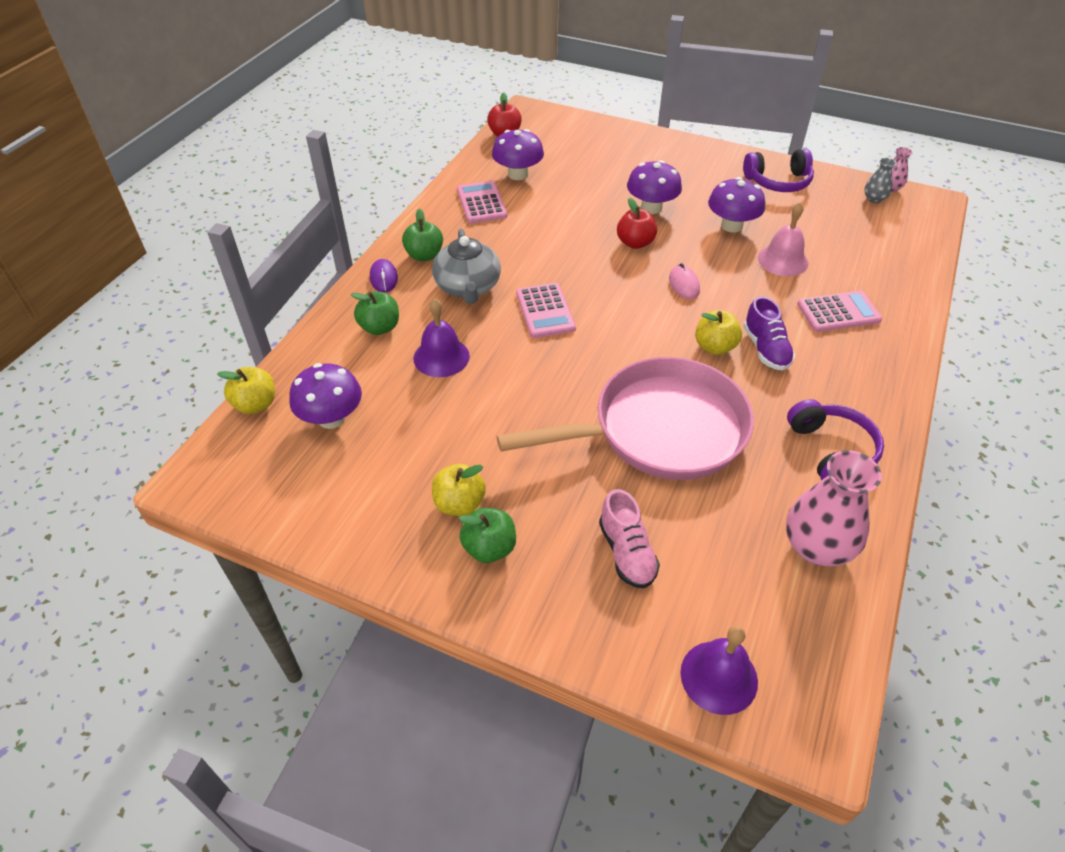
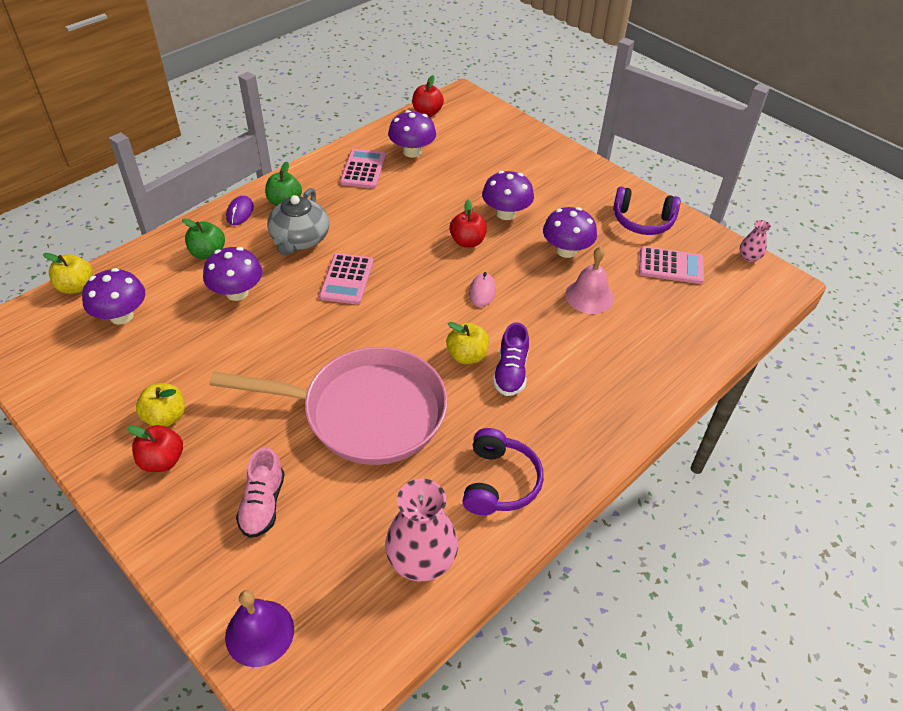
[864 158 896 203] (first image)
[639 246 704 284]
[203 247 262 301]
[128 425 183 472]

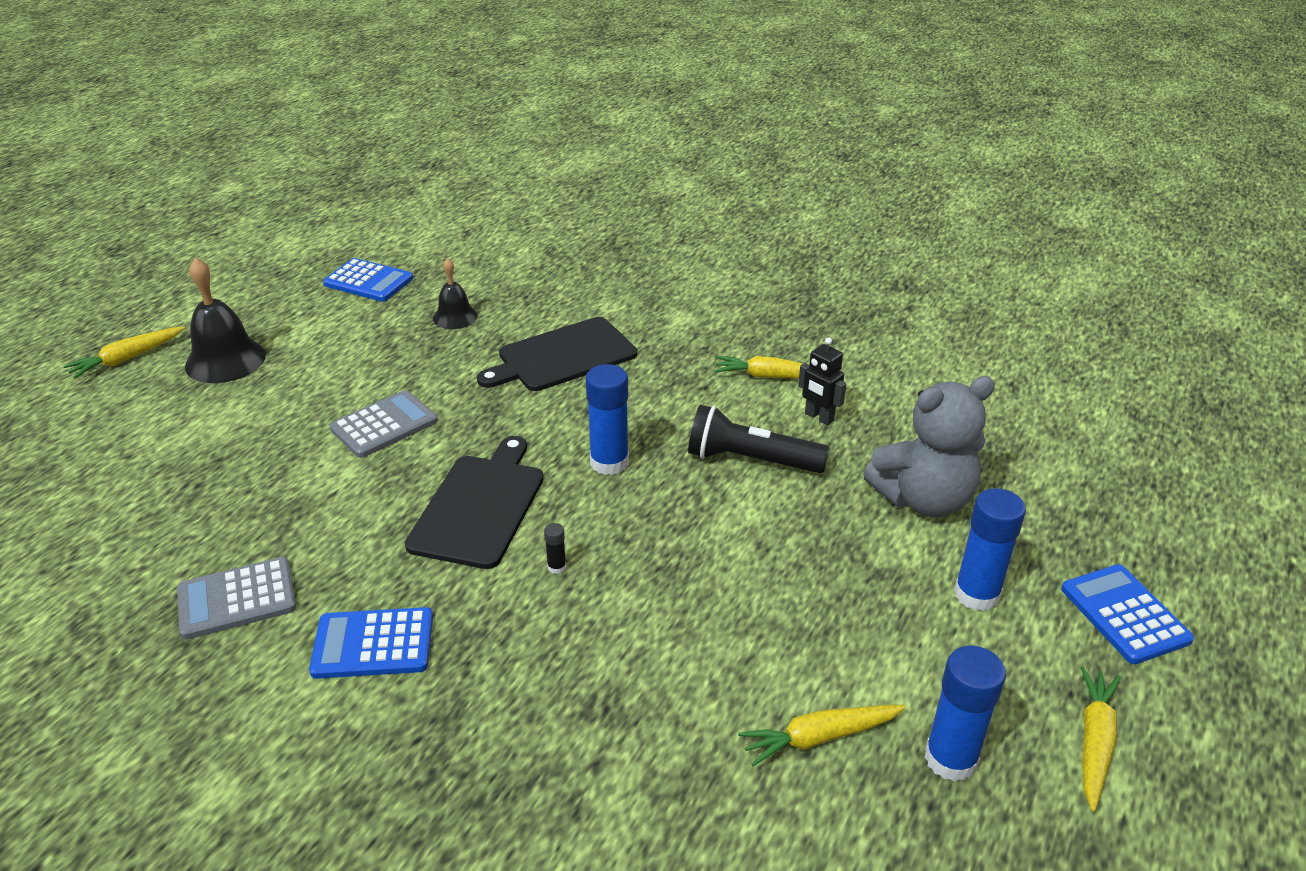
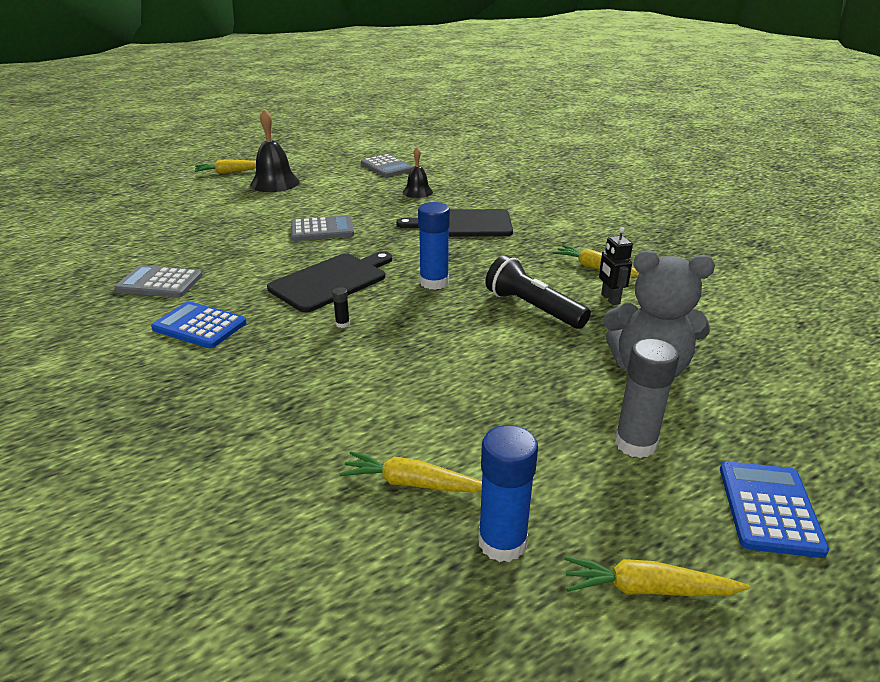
[361 154 413 177]
[615 339 679 458]
[564 556 750 596]

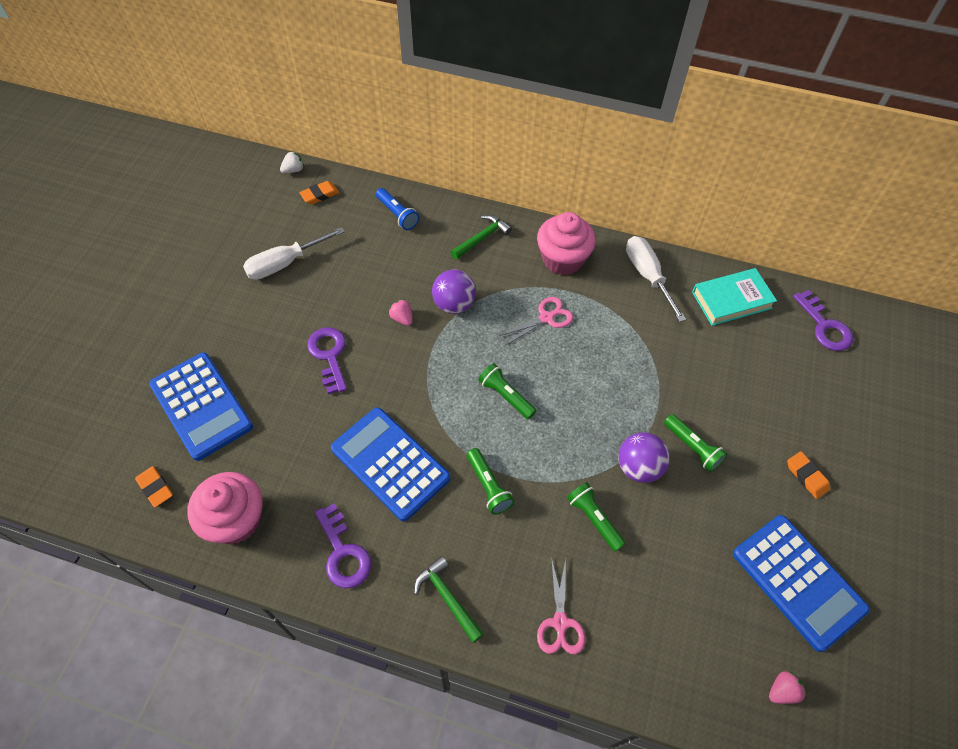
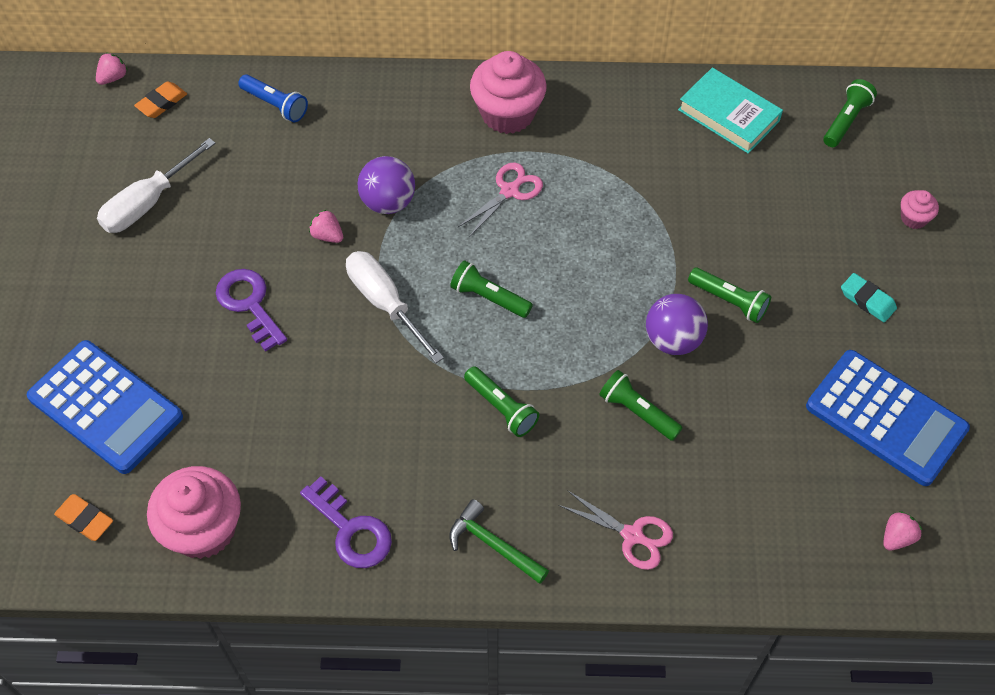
[331 407 450 521] (first image)
[451 215 512 260] (first image)
[901 190 939 229]
[346 251 444 363]
[824 79 877 147]
[96 53 127 85]
[841 273 897 322]
[558 490 673 570]
[678 68 783 154]

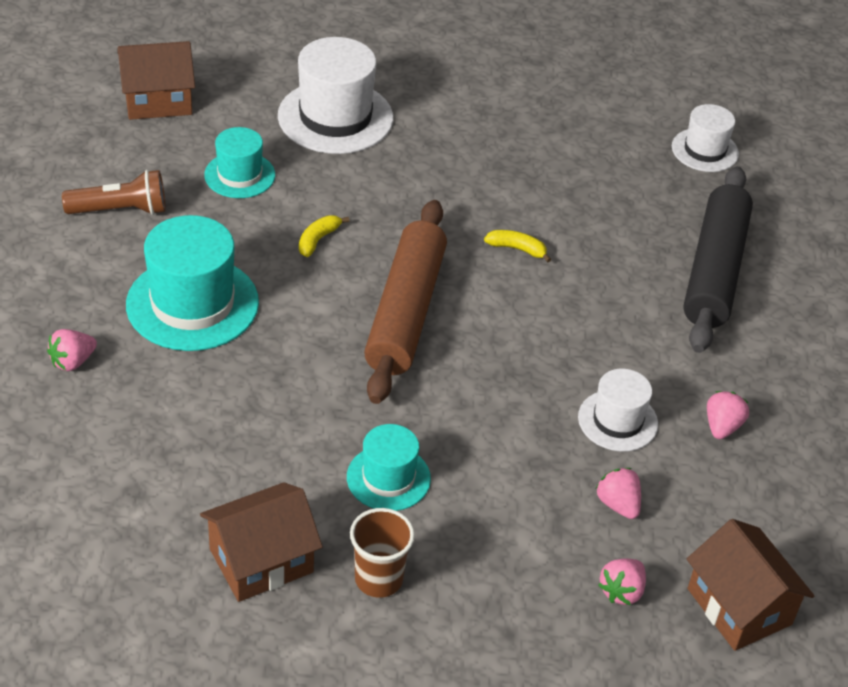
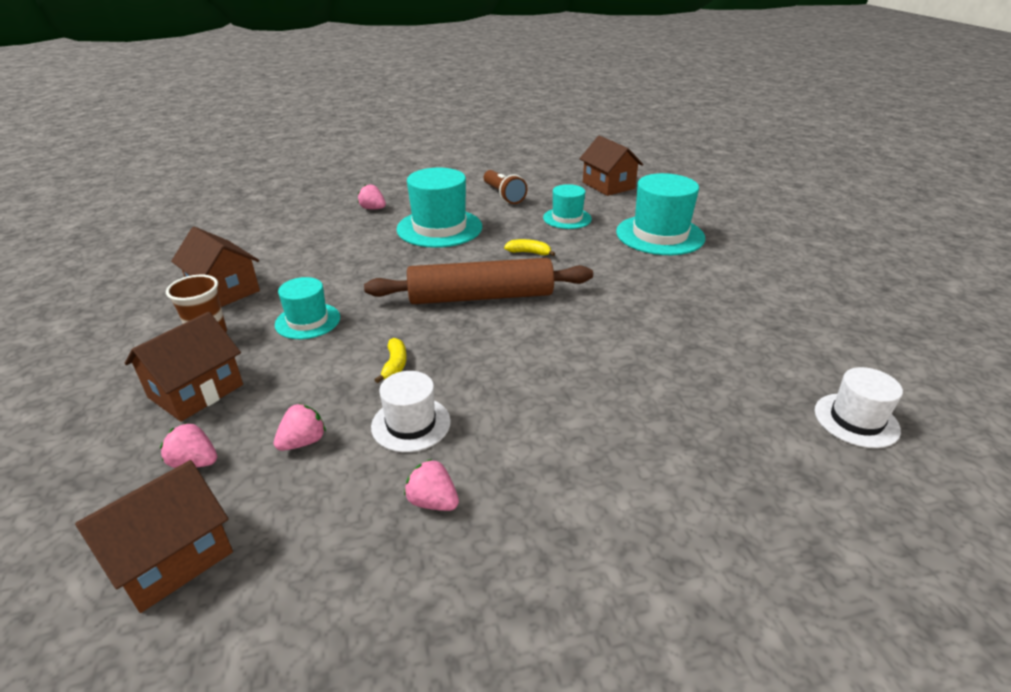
[683 166 753 353] (first image)
[125 312 243 422]
[375 338 407 383]
[616 173 705 255]
[404 459 459 511]

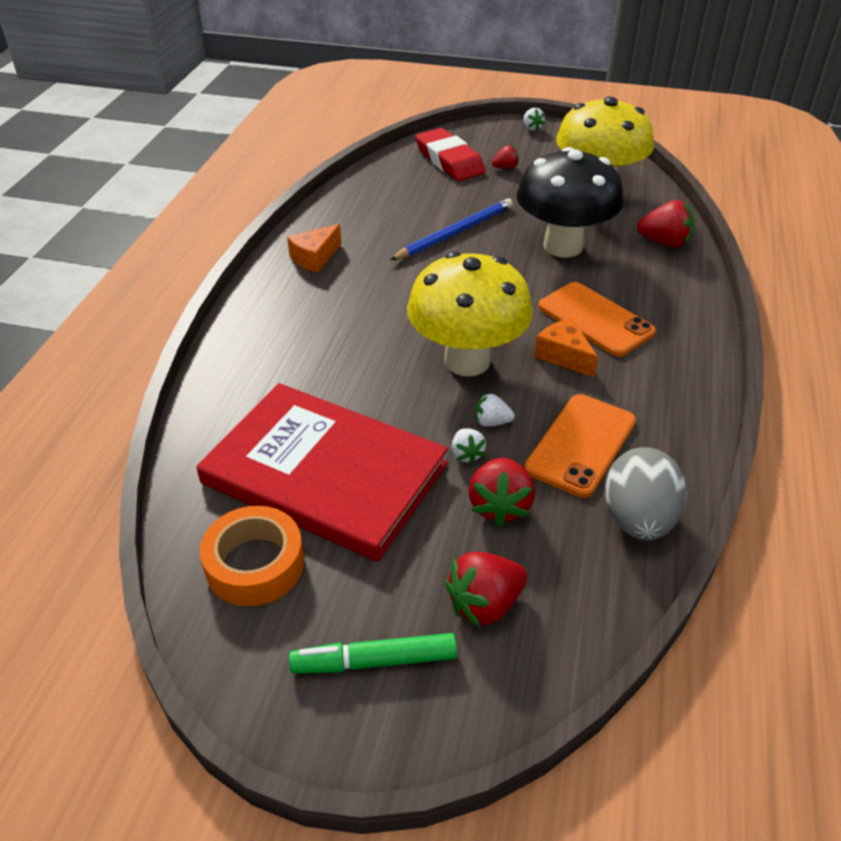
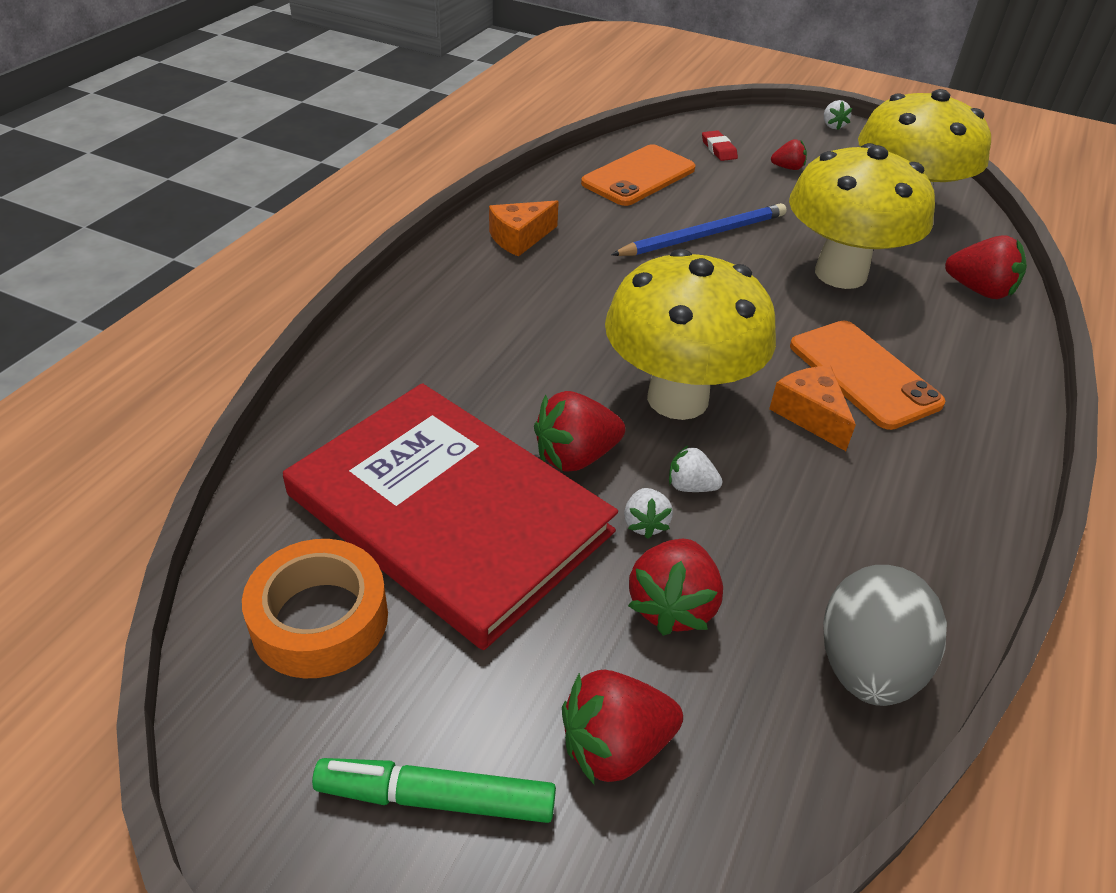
[534 391 625 472]
[581 144 695 206]
[789 143 935 289]
[702 130 738 161]

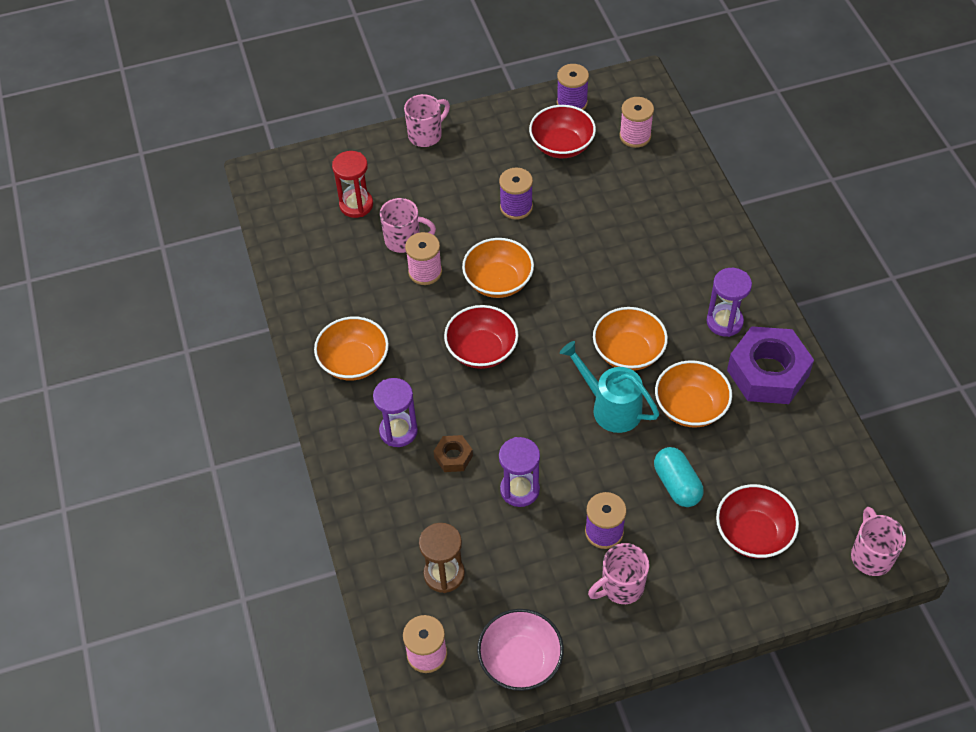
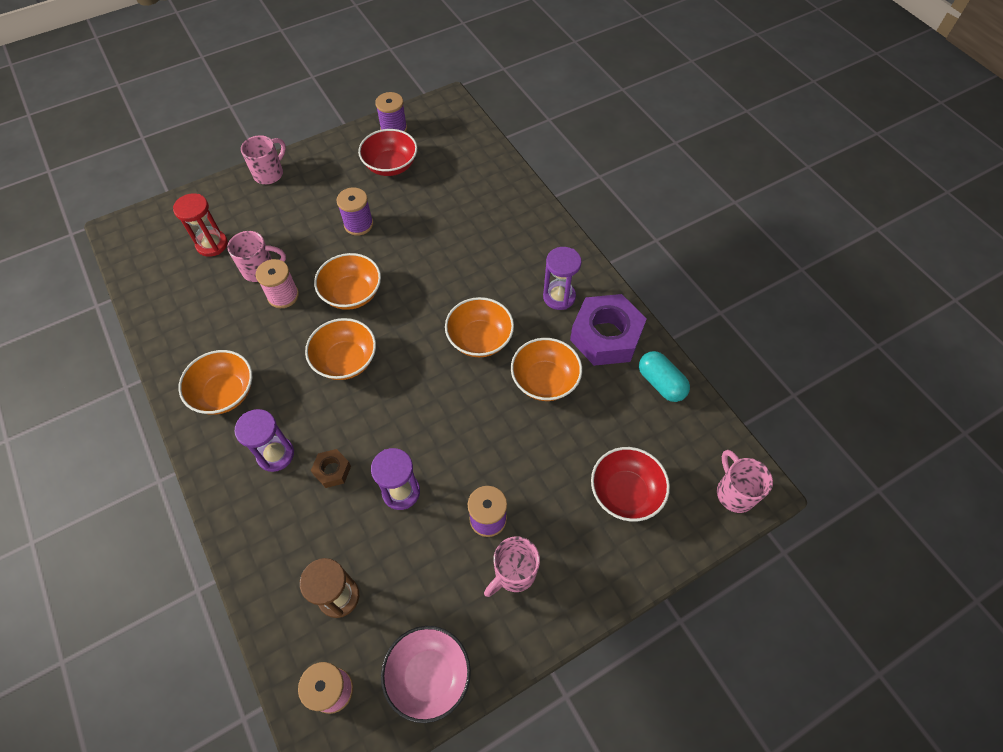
[560 341 659 433] (first image)
[619 97 654 148] (first image)
[639 351 690 402]
[305 318 376 380]

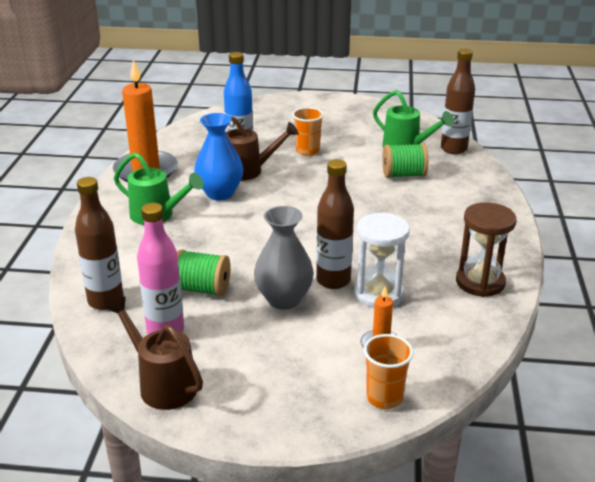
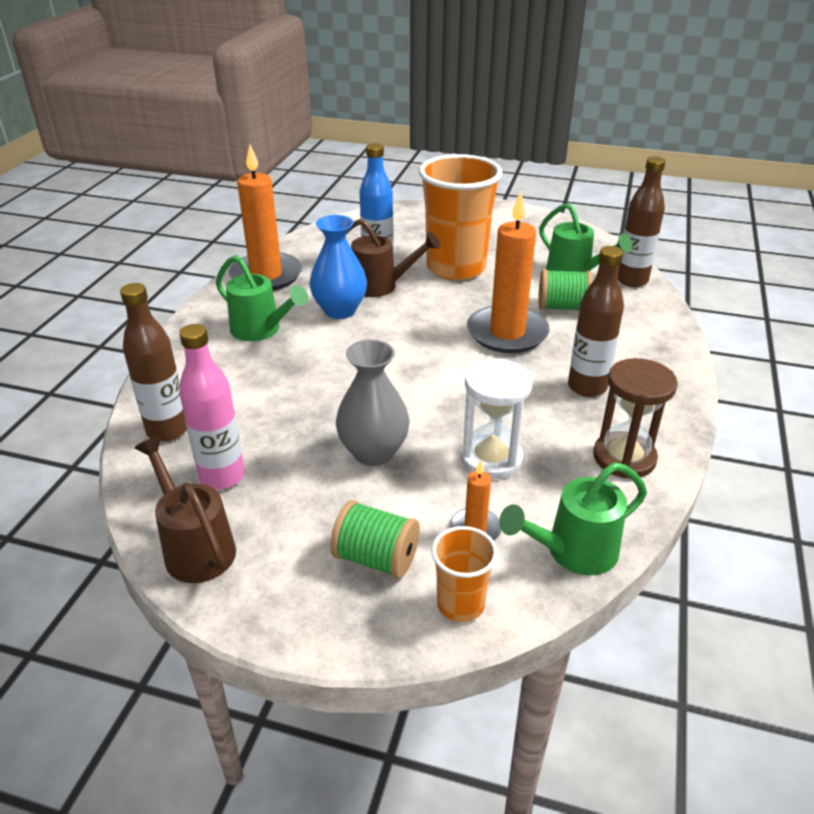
[467 192 550 353]
[499 462 647 575]
[330 500 420 579]
[568 246 624 397]
[419 154 502 280]

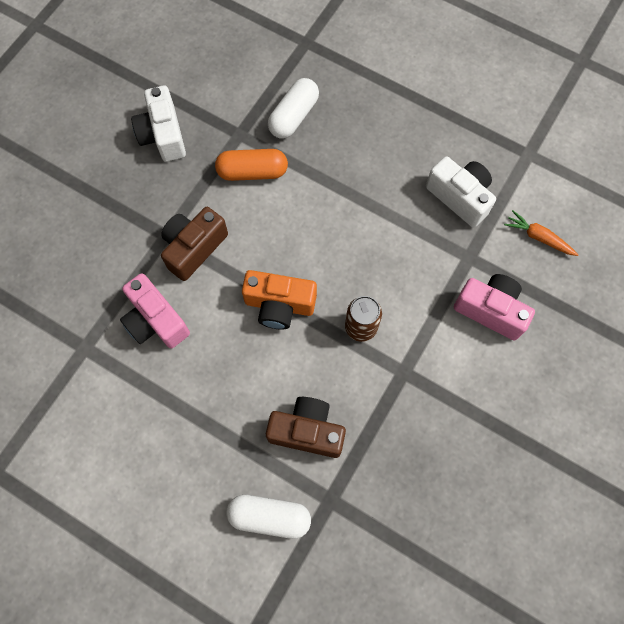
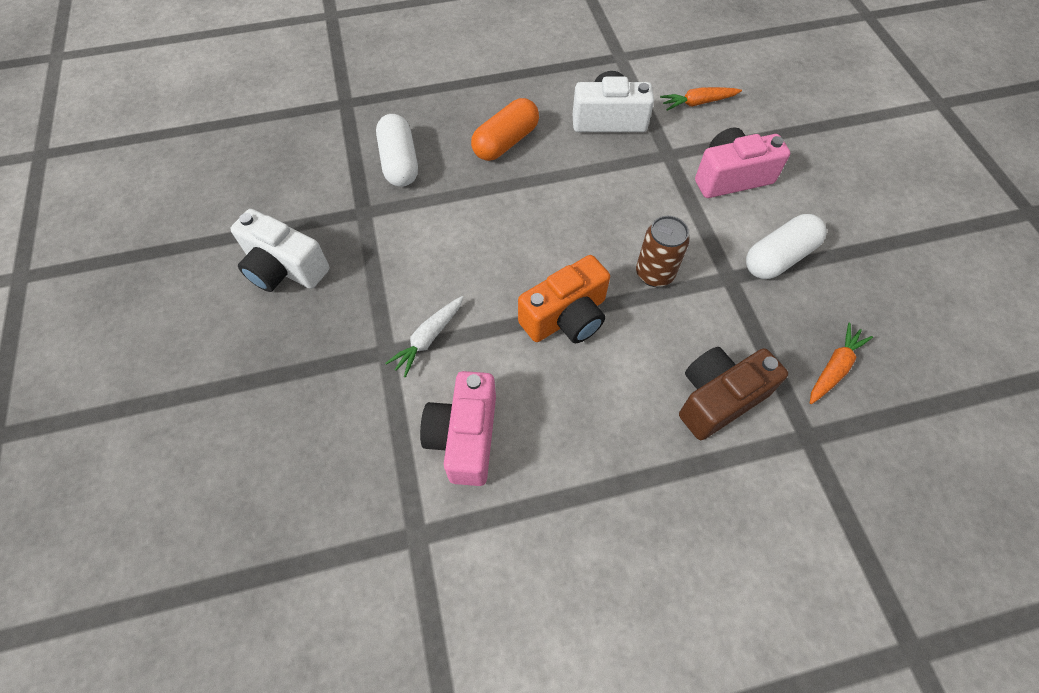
[810 323 873 404]
[471 98 539 161]
[746 214 827 279]
[385 296 463 377]
[420 371 496 486]

